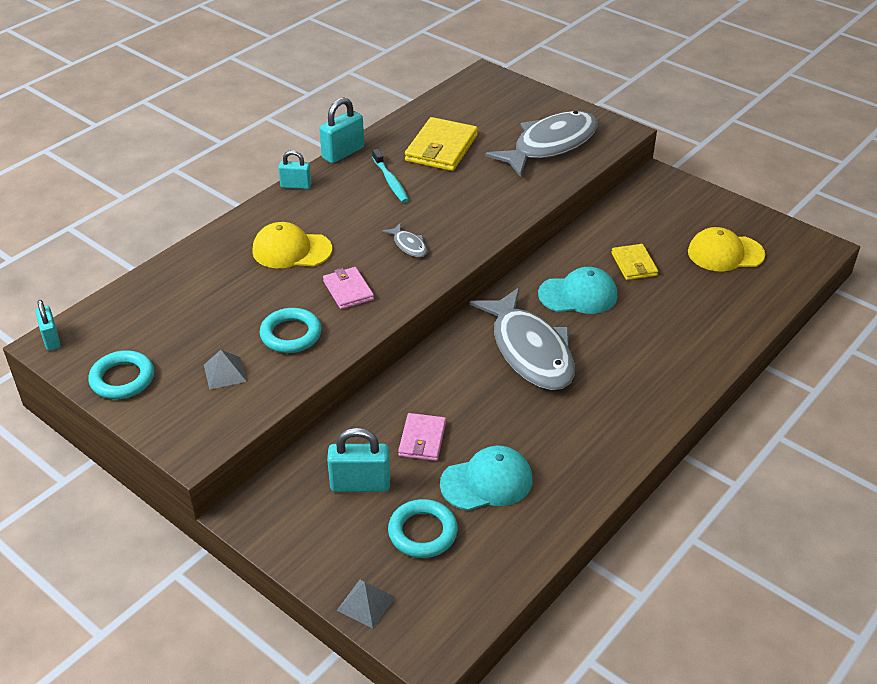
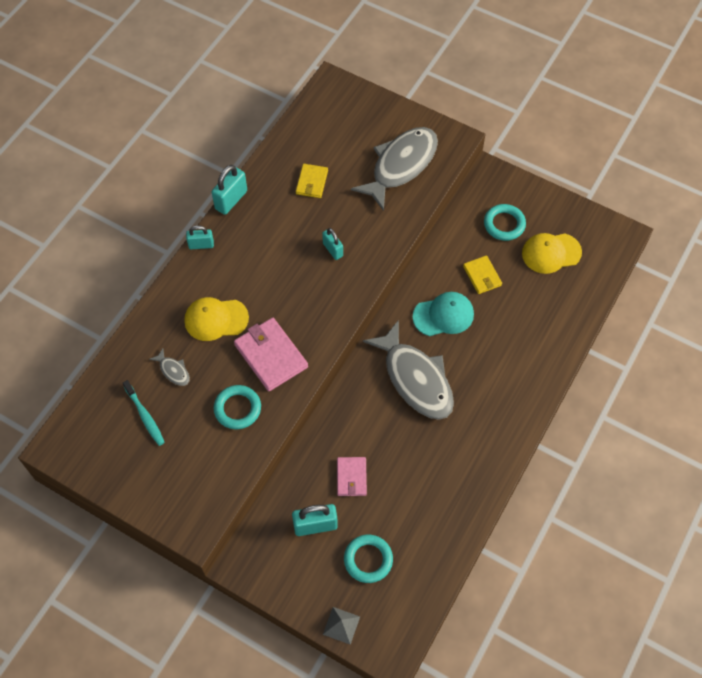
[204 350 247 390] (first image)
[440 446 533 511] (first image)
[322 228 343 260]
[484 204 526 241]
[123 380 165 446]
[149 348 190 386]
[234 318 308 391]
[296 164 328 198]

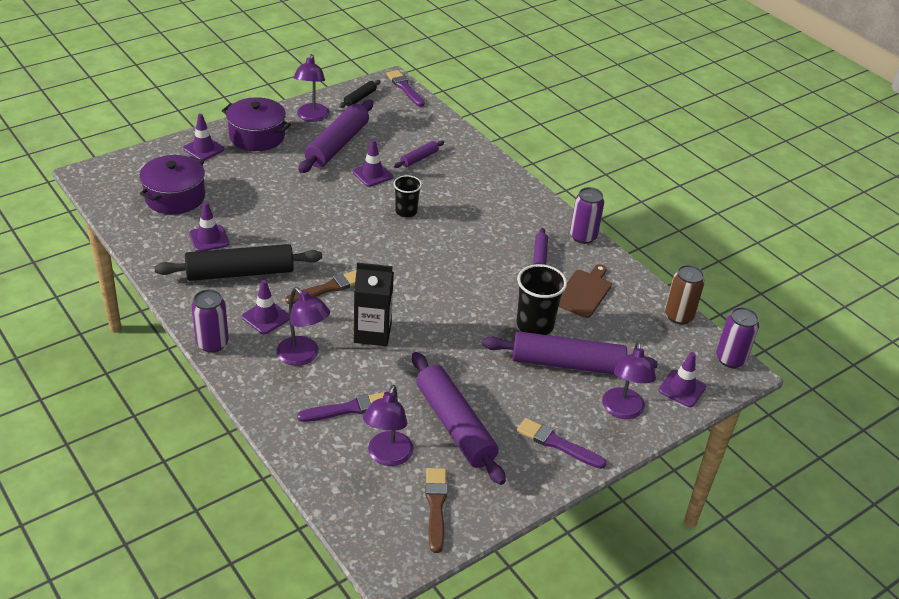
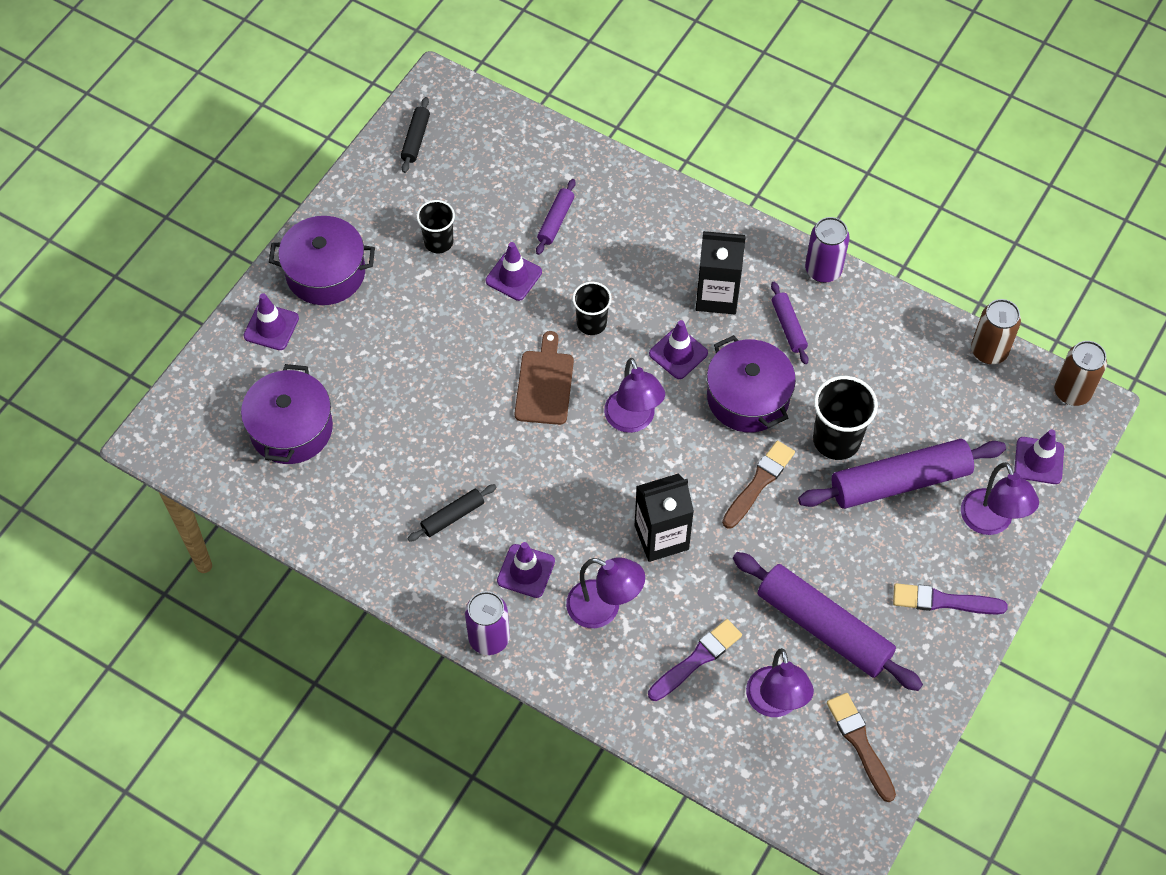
[386 70 425 107] (first image)
[696 231 746 315]
[707 335 796 432]
[649 320 708 379]
[722 441 795 529]
[604 358 665 433]
[515 331 574 425]
[417 200 455 253]
[1054 341 1107 406]
[408 484 497 542]

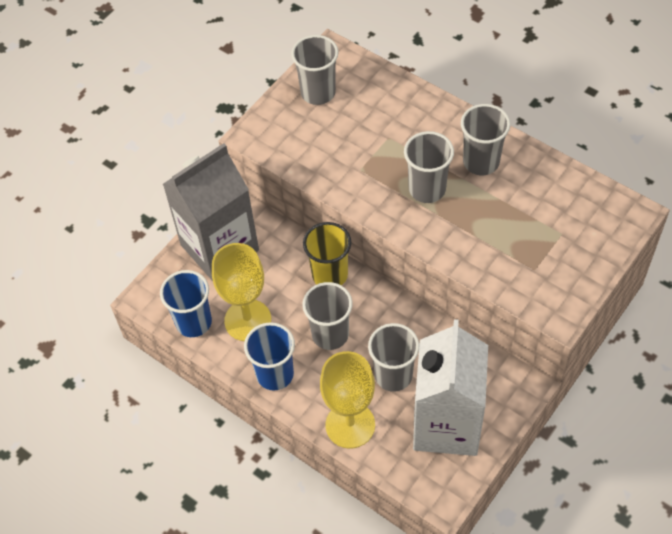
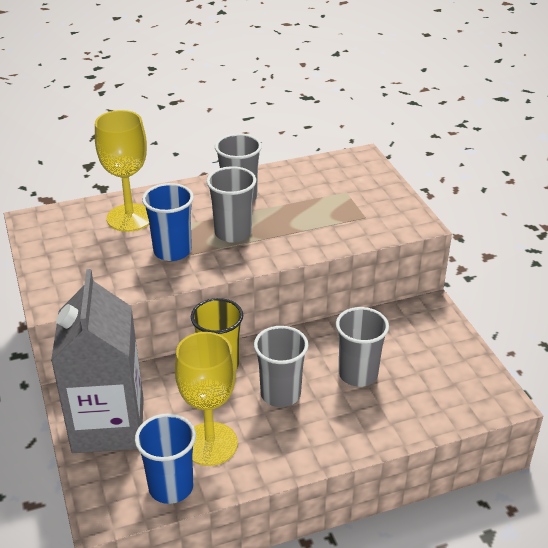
[291 35 339 105] (first image)
[413 319 488 456] (first image)
[142 183 194 261]
[95 110 149 232]

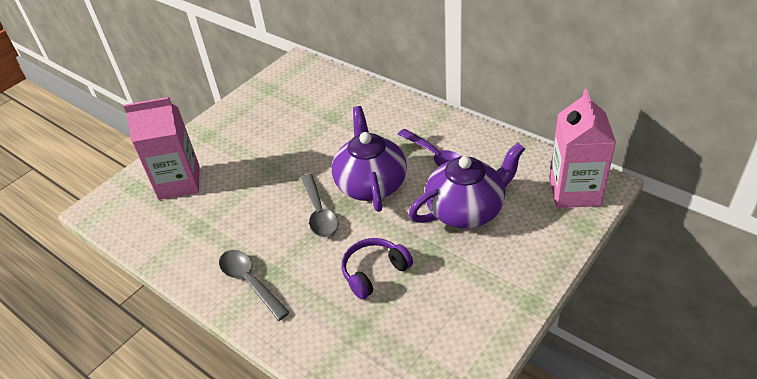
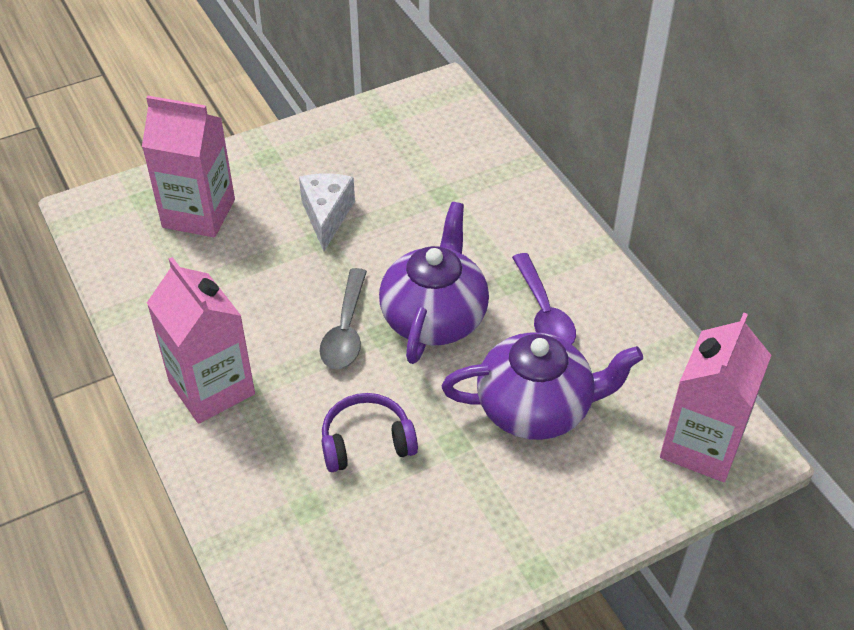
[299 173 355 251]
[147 257 255 424]

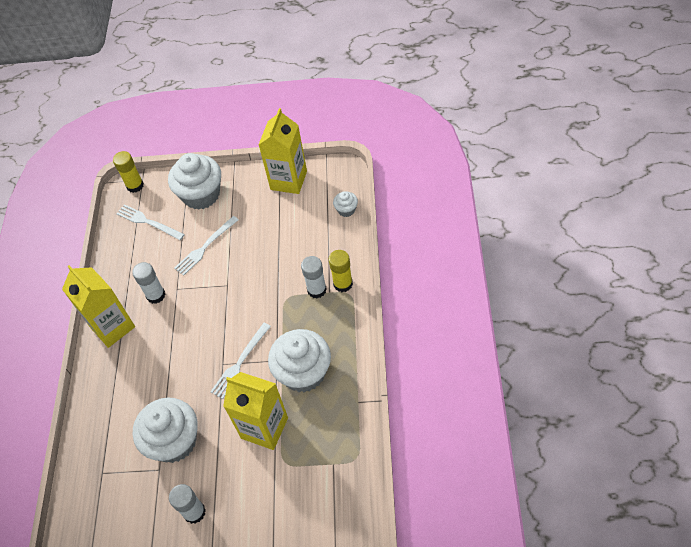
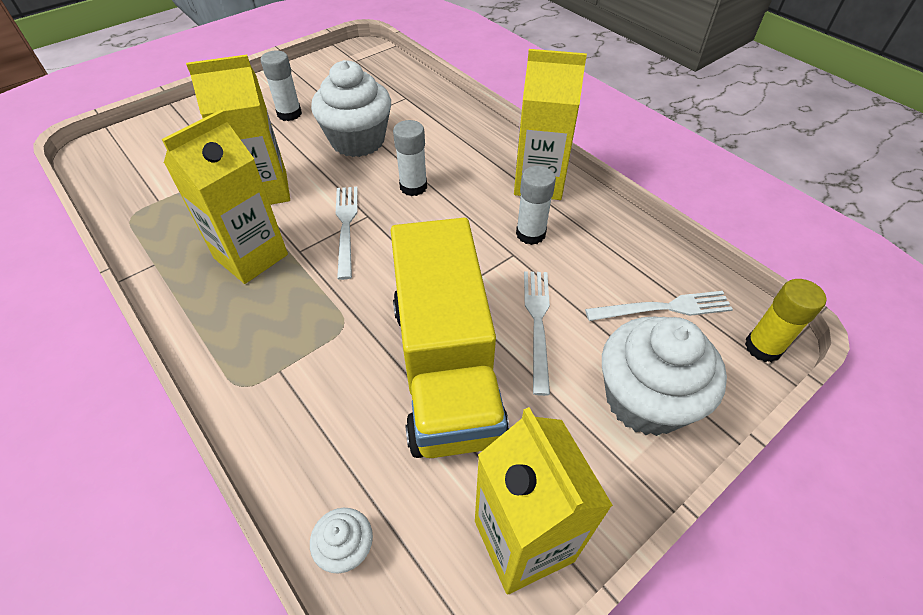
[328 250 353 292] (first image)
[391 218 509 458]
[393 120 427 196]
[162 110 288 284]

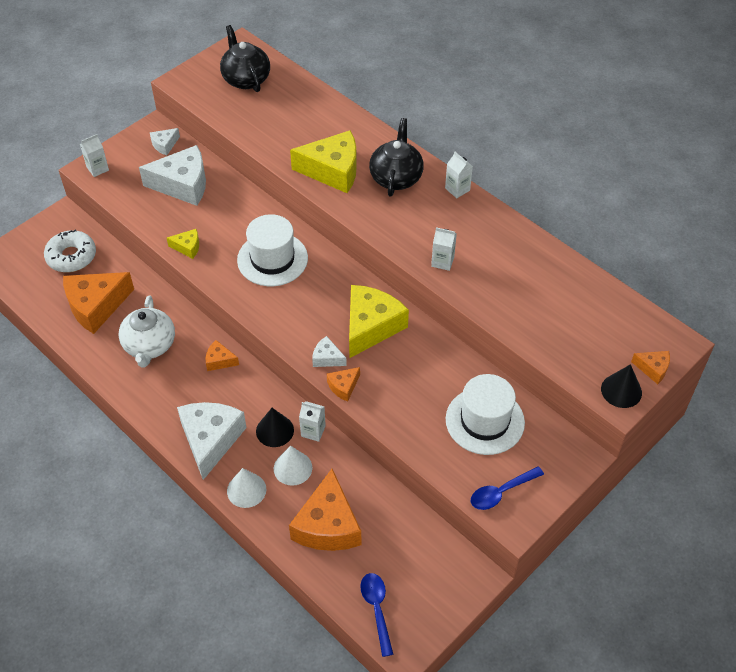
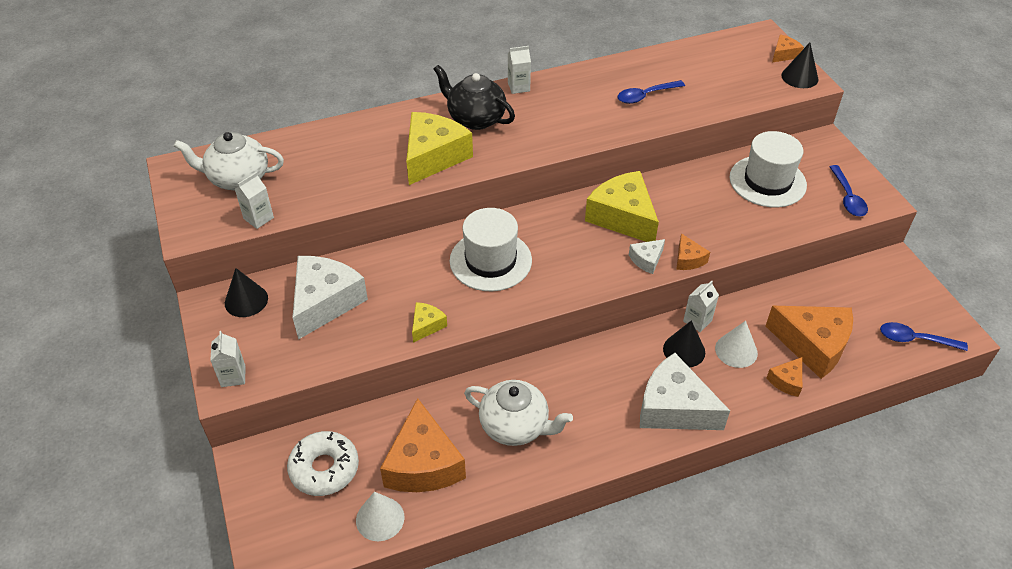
[617 80 685 104]
[767 357 802 397]
[356 492 404 541]
[235 172 274 229]
[225 268 268 317]
[174 132 284 190]

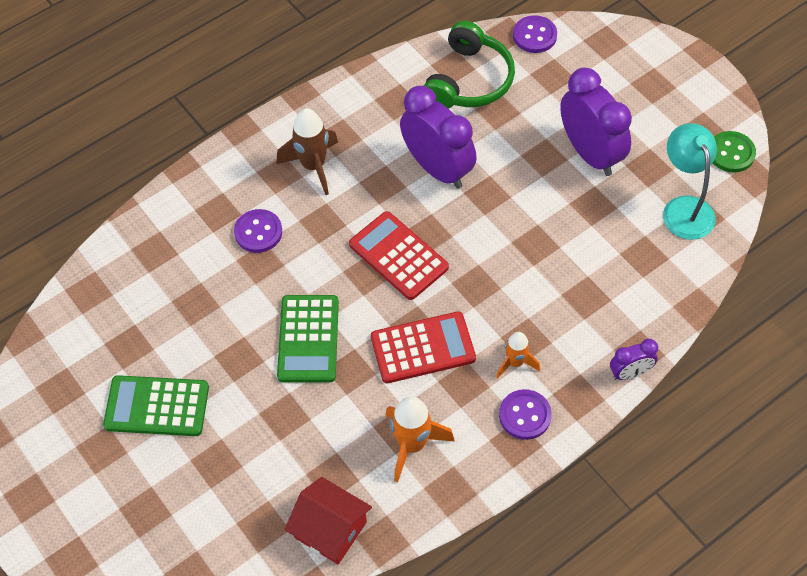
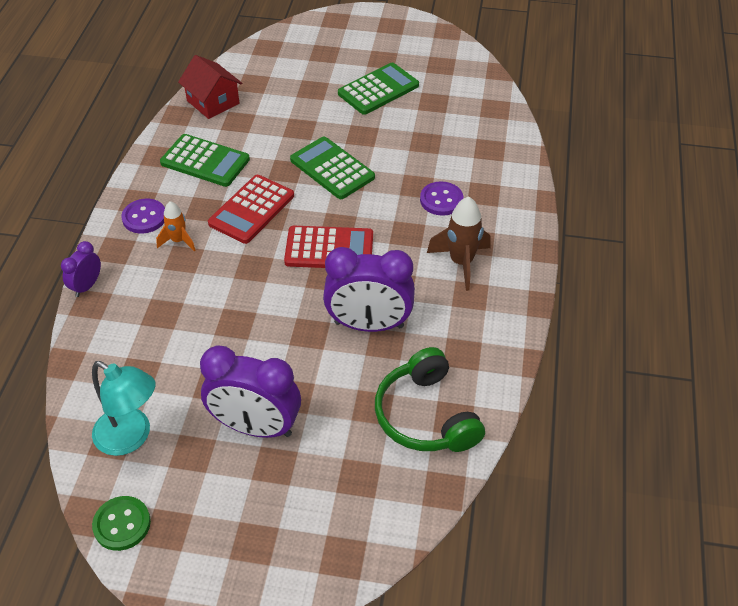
[513 15 557 53] (first image)
[160 134 250 187]
[178 55 242 119]

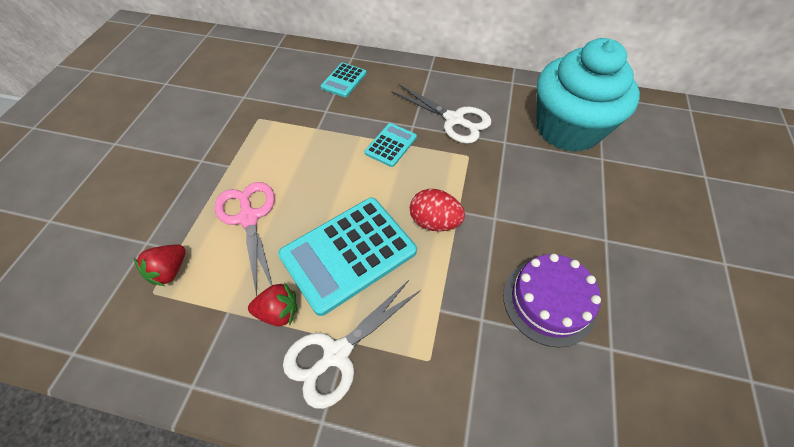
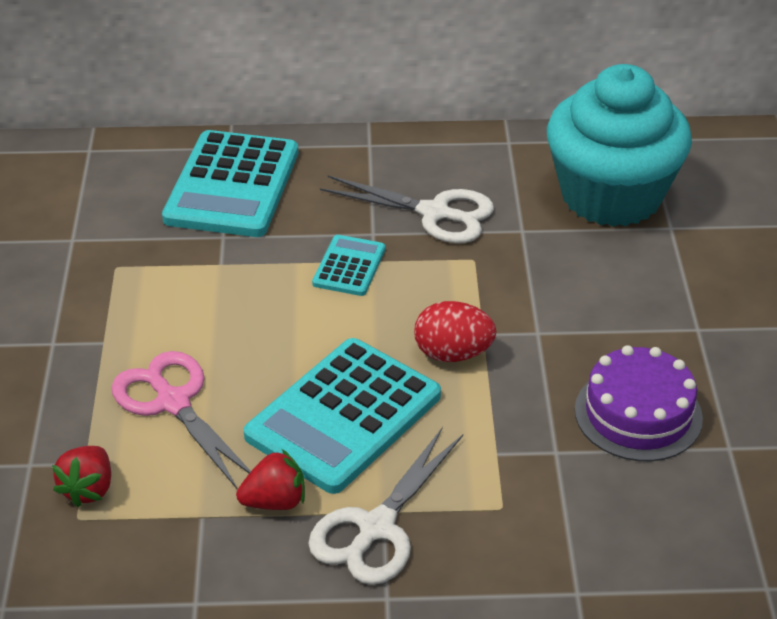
[162 130 298 237]

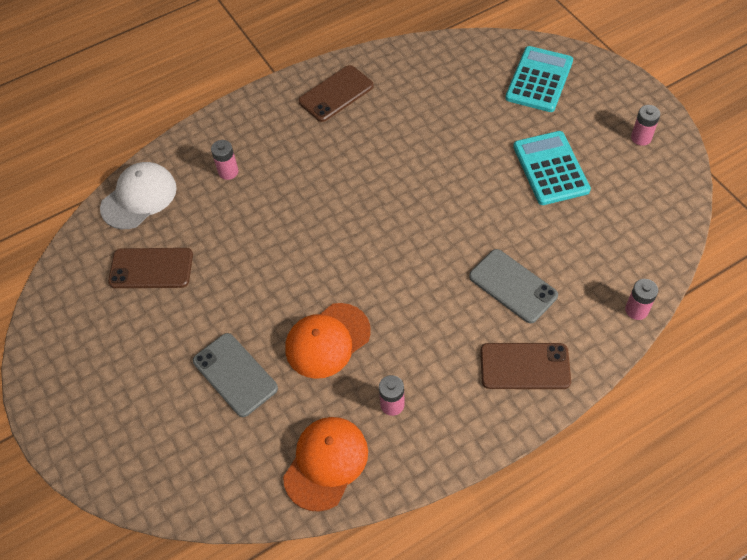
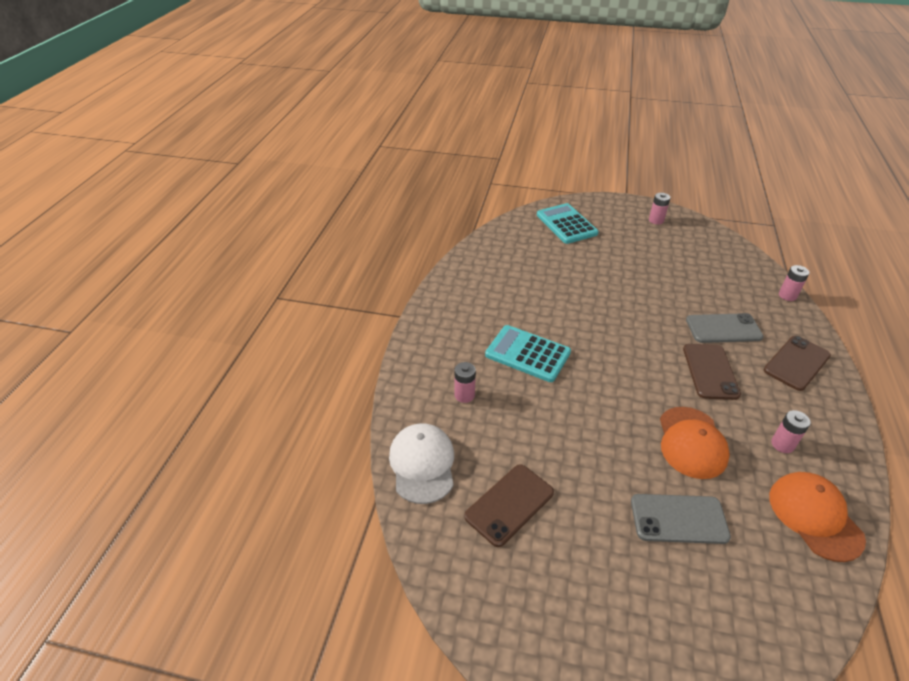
[683 344 741 400]
[485 325 571 382]

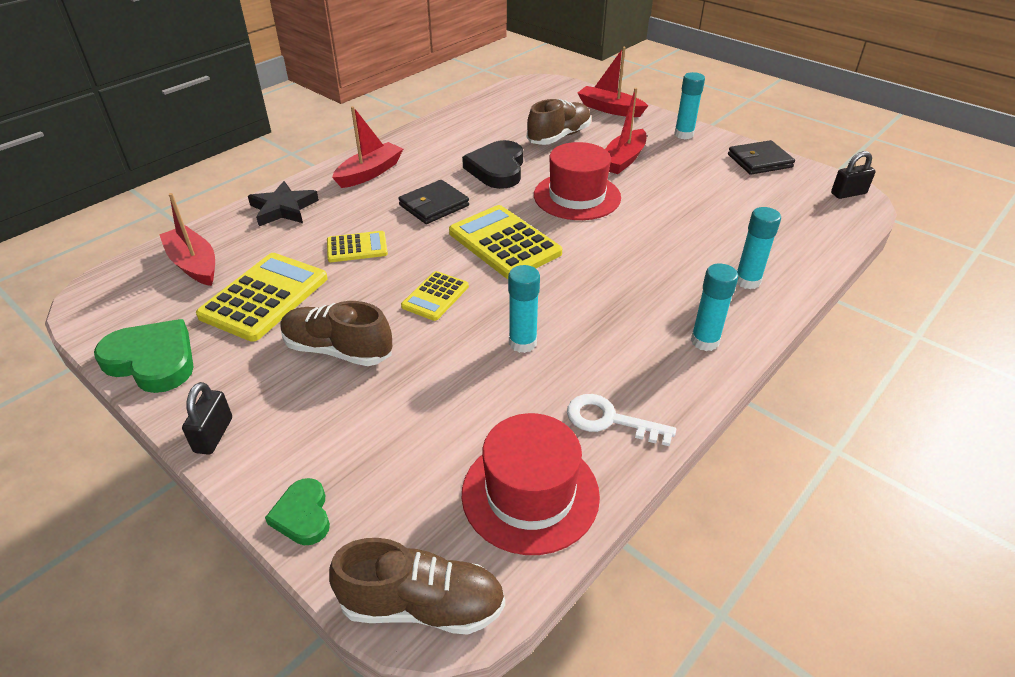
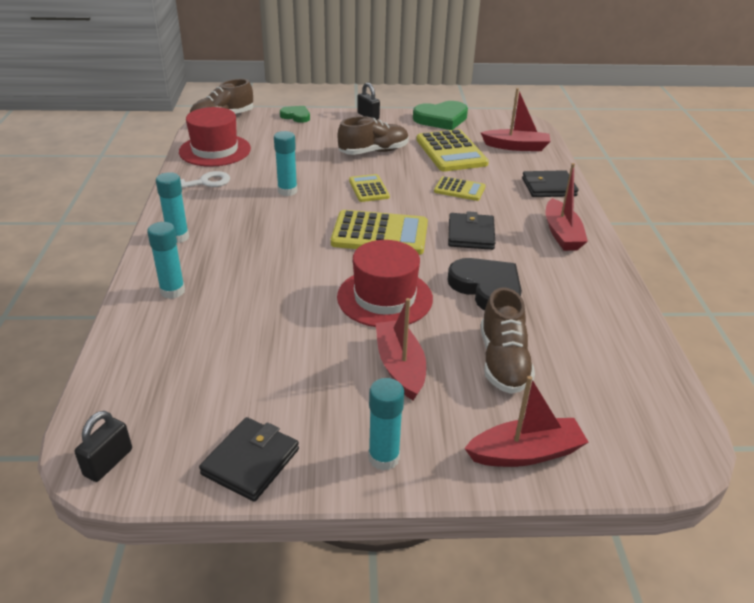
[522 170 579 197]
[434 176 486 201]

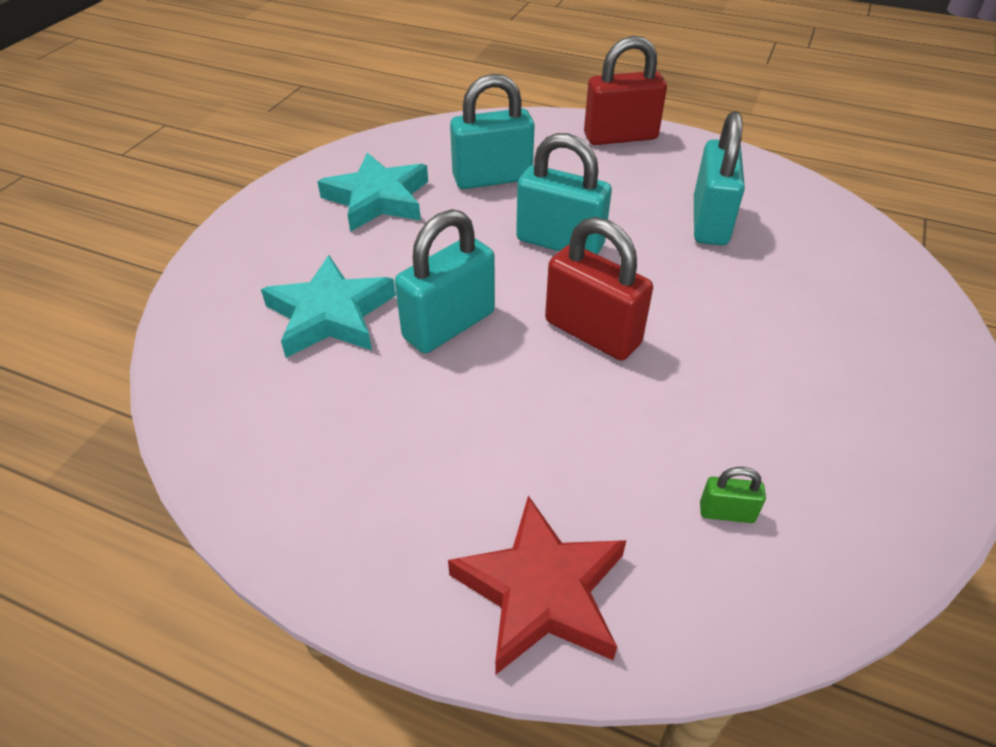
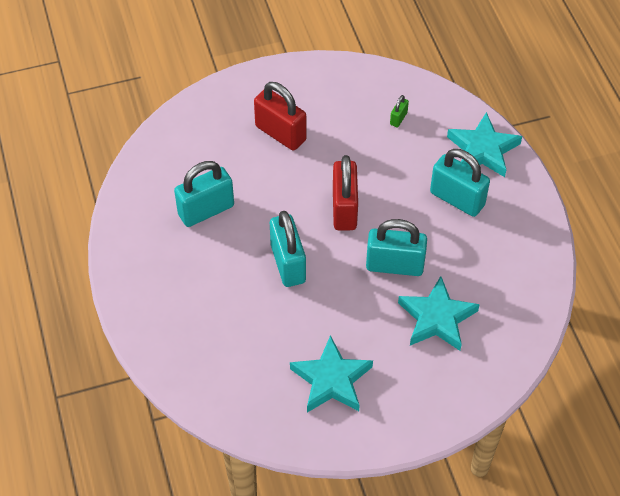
[430 149 490 217]
[254 82 306 150]
[447 112 522 177]
[390 95 409 127]

